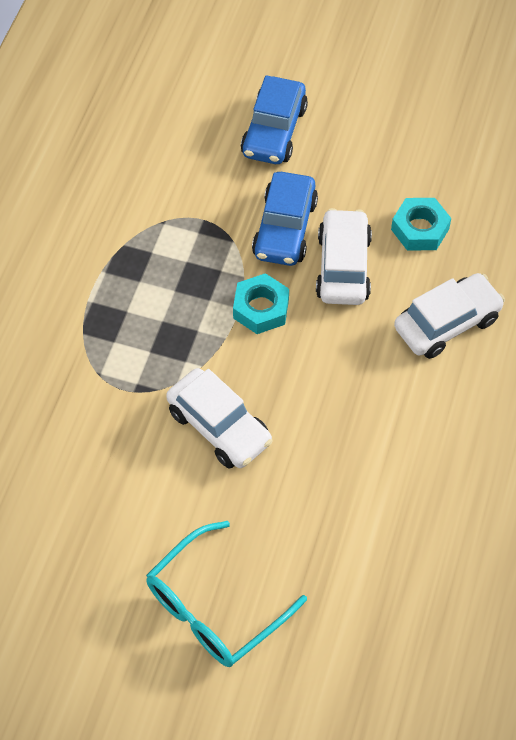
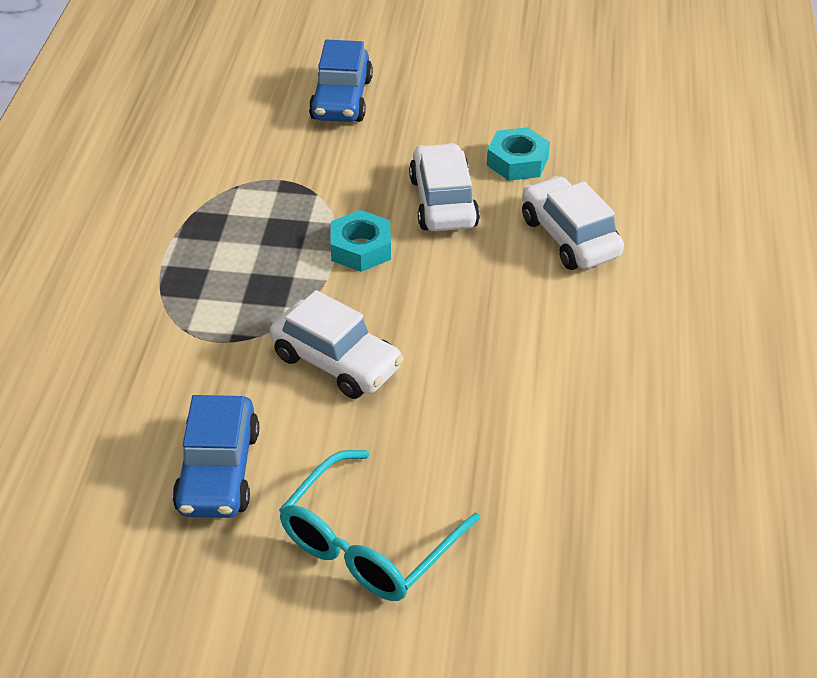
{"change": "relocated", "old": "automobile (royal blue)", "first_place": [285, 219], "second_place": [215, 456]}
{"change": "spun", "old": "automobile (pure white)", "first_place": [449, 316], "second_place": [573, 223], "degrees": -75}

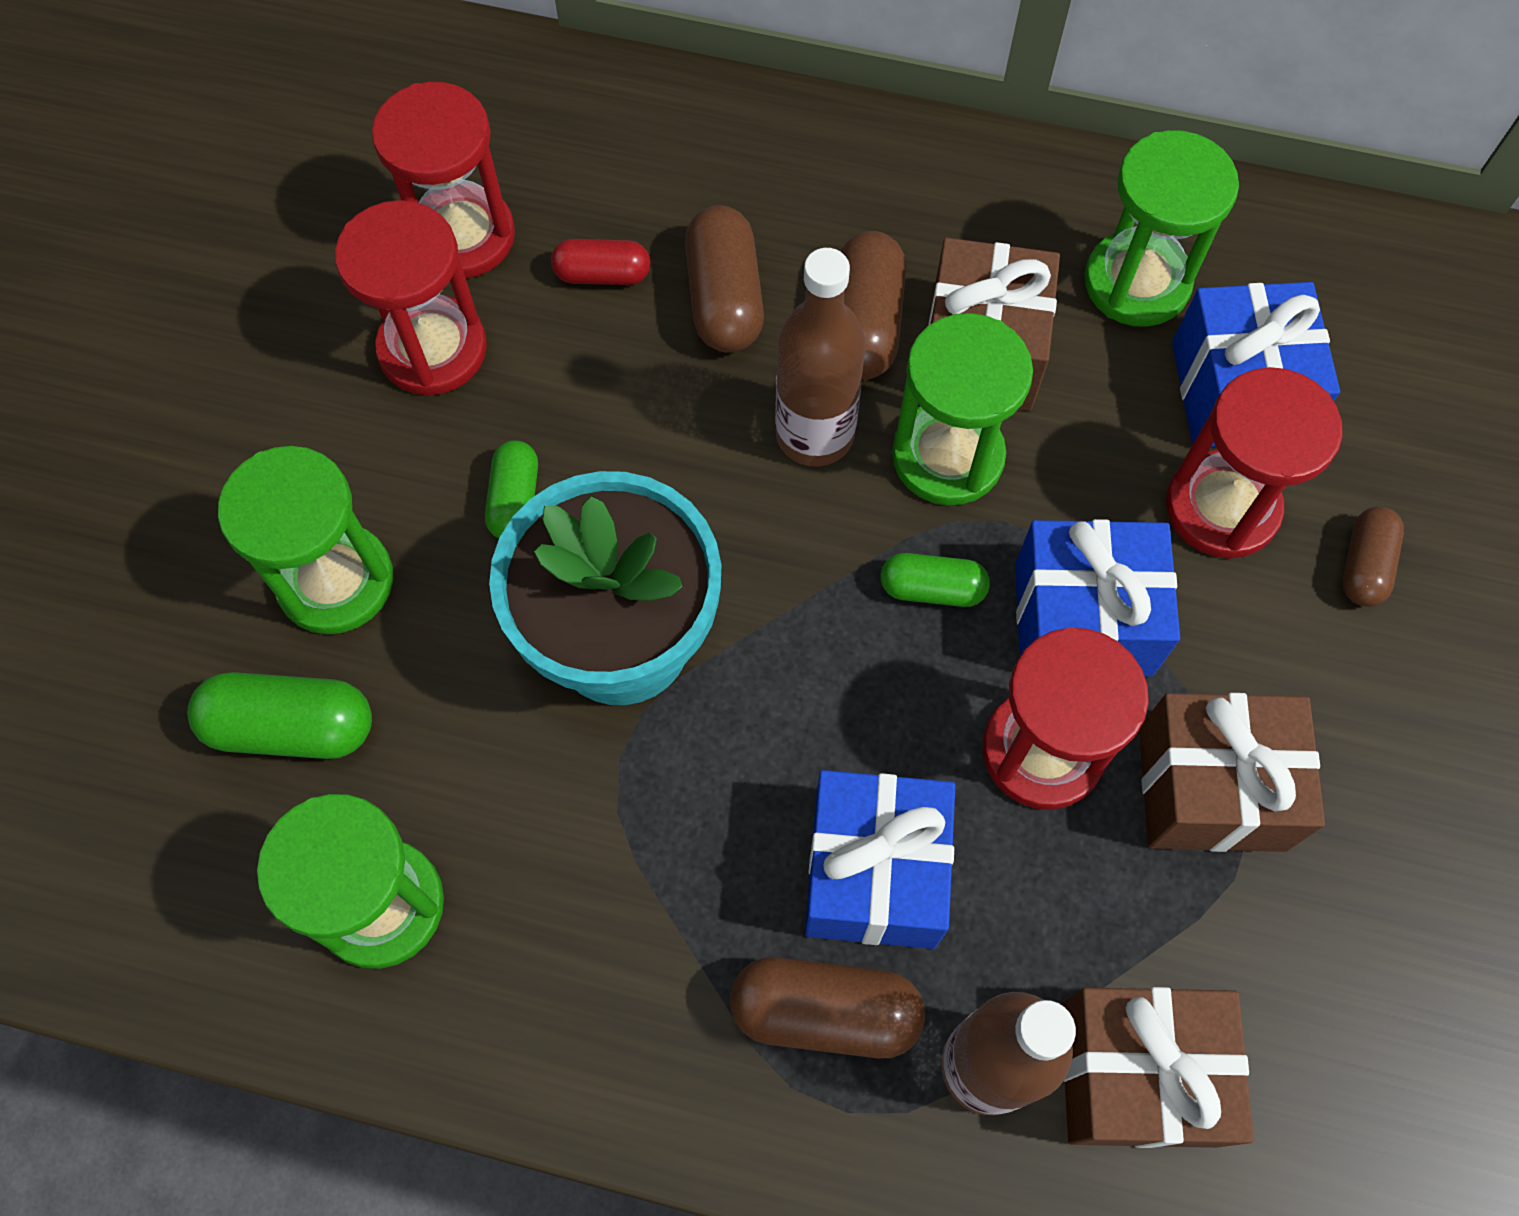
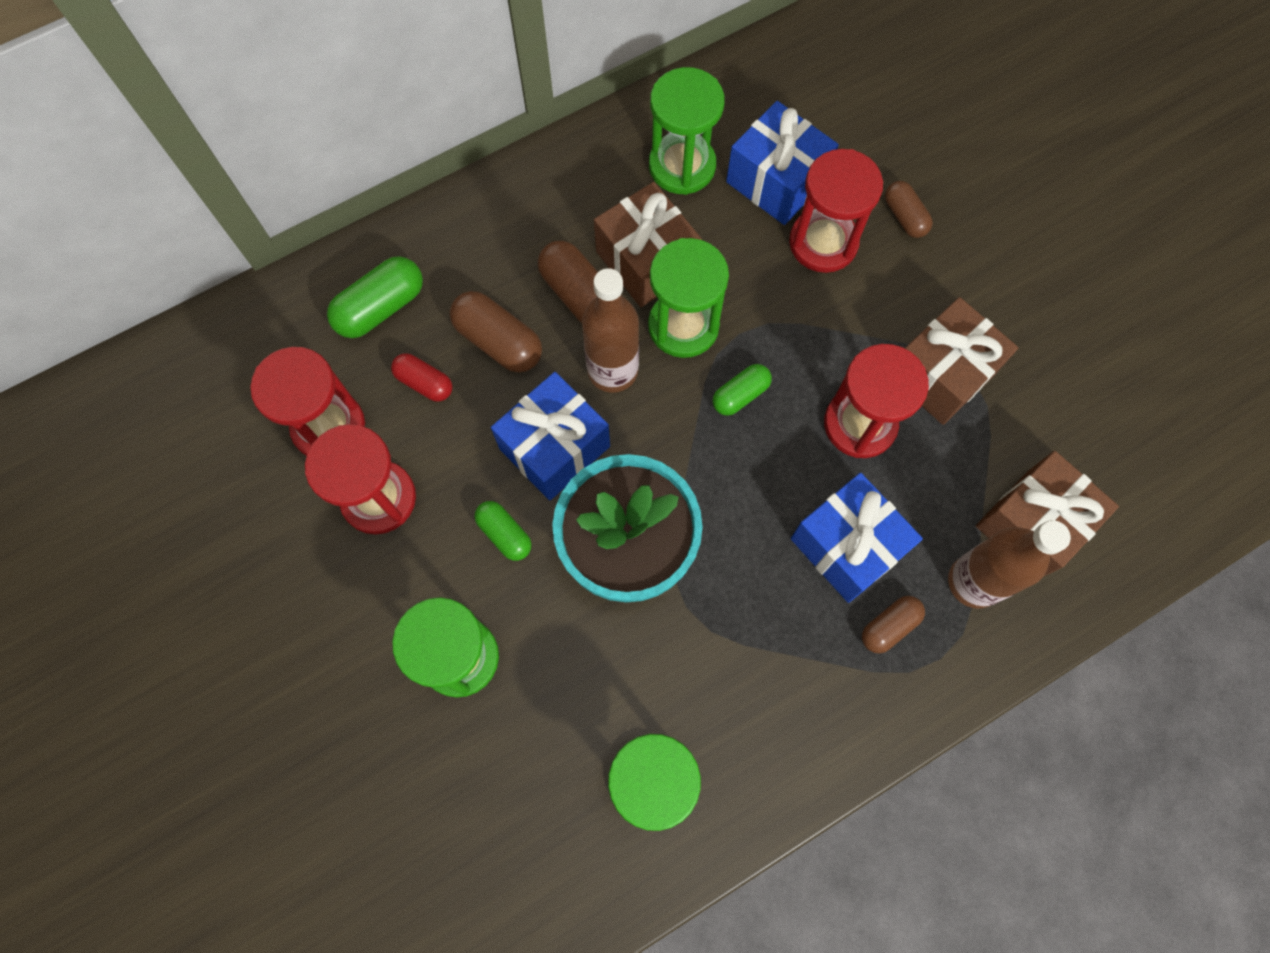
{"change": "spun", "old": "pill shape (scarlet)", "first_place": [600, 262], "second_place": [422, 377], "degrees": 75}
{"change": "relocated", "old": "present (royal blue)", "first_place": [1097, 598], "second_place": [550, 436]}
{"change": "relocated", "old": "pill shape (emerald)", "first_place": [279, 715], "second_place": [375, 297]}
{"change": "size", "old": "pill shape (dark brown)", "first_place": [827, 1008], "second_place": [893, 624], "factor": 0.63}

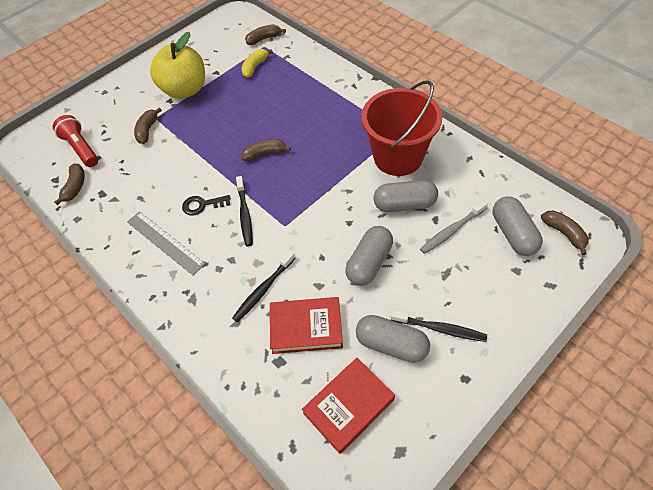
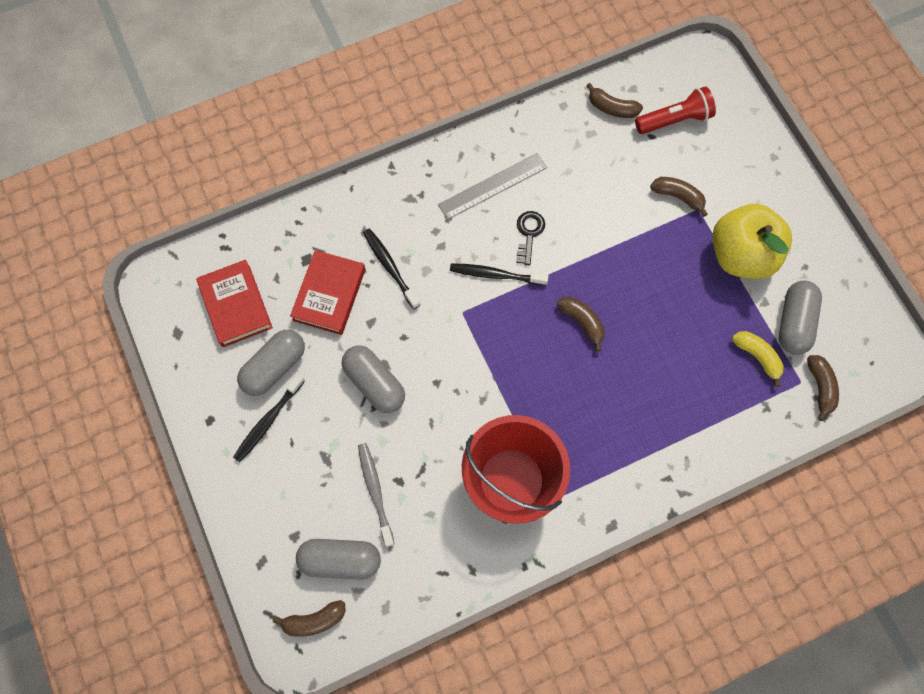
{"change": "spun", "old": "banana fruit (dark brown)", "first_place": [266, 150], "second_place": [581, 324], "degrees": -45}
{"change": "relocated", "old": "pill shape (grey)", "first_place": [406, 196], "second_place": [800, 318]}

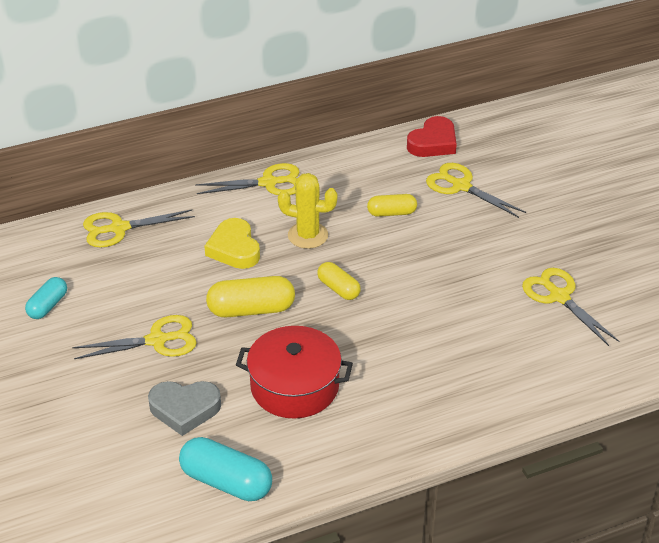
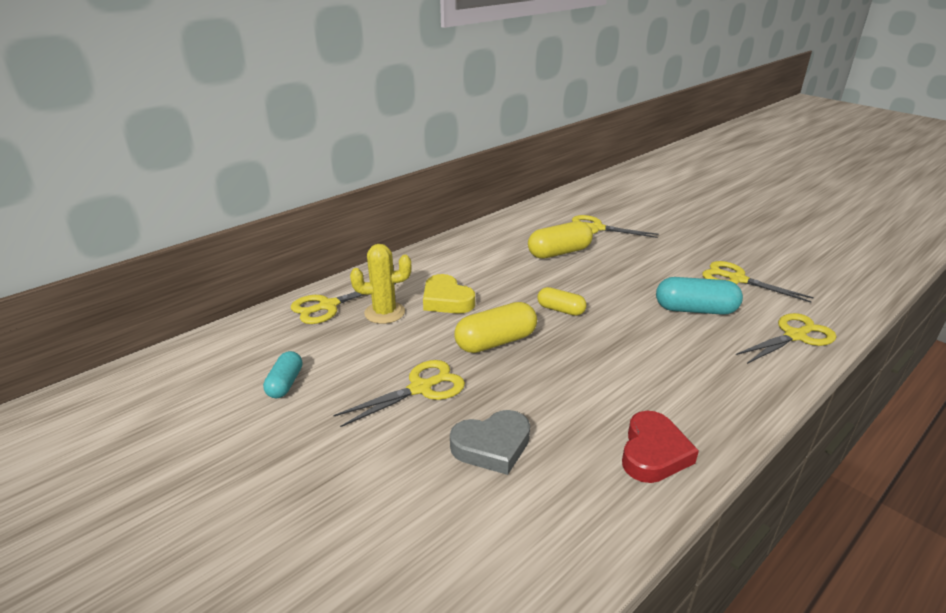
{"change": "relocated", "old": "heart (scarlet)", "first_place": [432, 136], "second_place": [660, 447]}
{"change": "relocated", "old": "pair of scissors (yellow)", "first_place": [247, 179], "second_place": [786, 338]}
{"change": "relocated", "old": "prickly plant (yellow)", "first_place": [308, 211], "second_place": [380, 284]}
{"change": "size", "old": "pill shape (yellow)", "first_place": [392, 205], "second_place": [560, 240], "factor": 1.62}
{"change": "missing", "old": "pot (scarlet)", "first_place": [294, 372]}
{"change": "relocated", "old": "pill shape (teal)", "first_place": [225, 469], "second_place": [699, 296]}

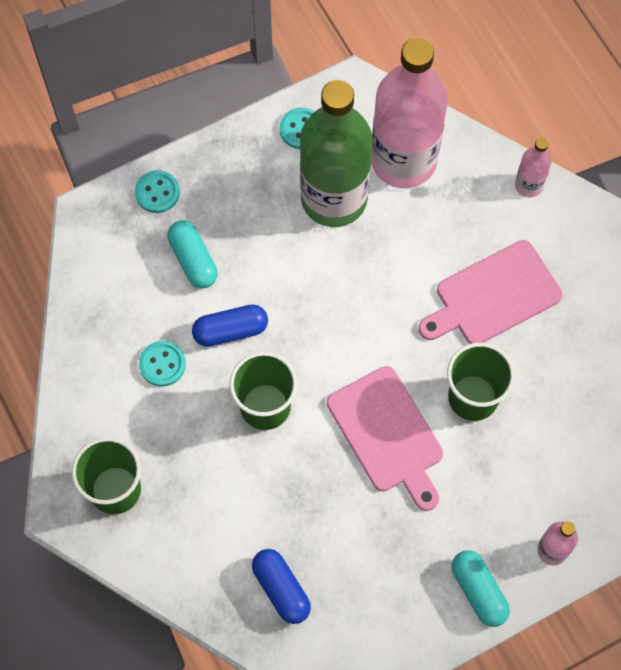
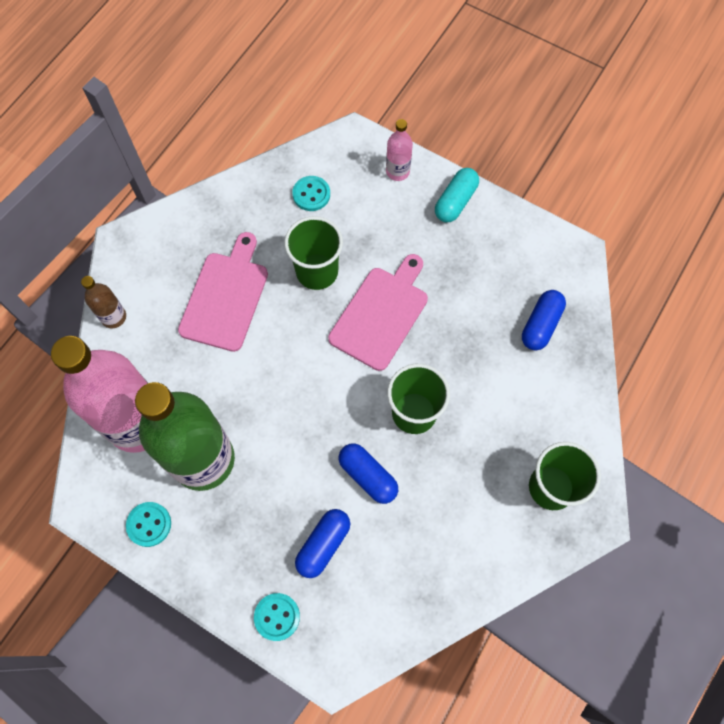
{"change": "colour", "old": "bottle (pink)", "new": "bottle (dark brown)", "first_place": [533, 167], "second_place": [103, 302]}
{"change": "colour", "old": "pill shape (teal)", "new": "pill shape (royal blue)", "first_place": [192, 254], "second_place": [322, 543]}
{"change": "spun", "old": "cutting board (pink)", "first_place": [490, 292], "second_place": [223, 292], "degrees": -105}
{"change": "relocated", "old": "sewing button (teal)", "first_place": [162, 364], "second_place": [311, 193]}

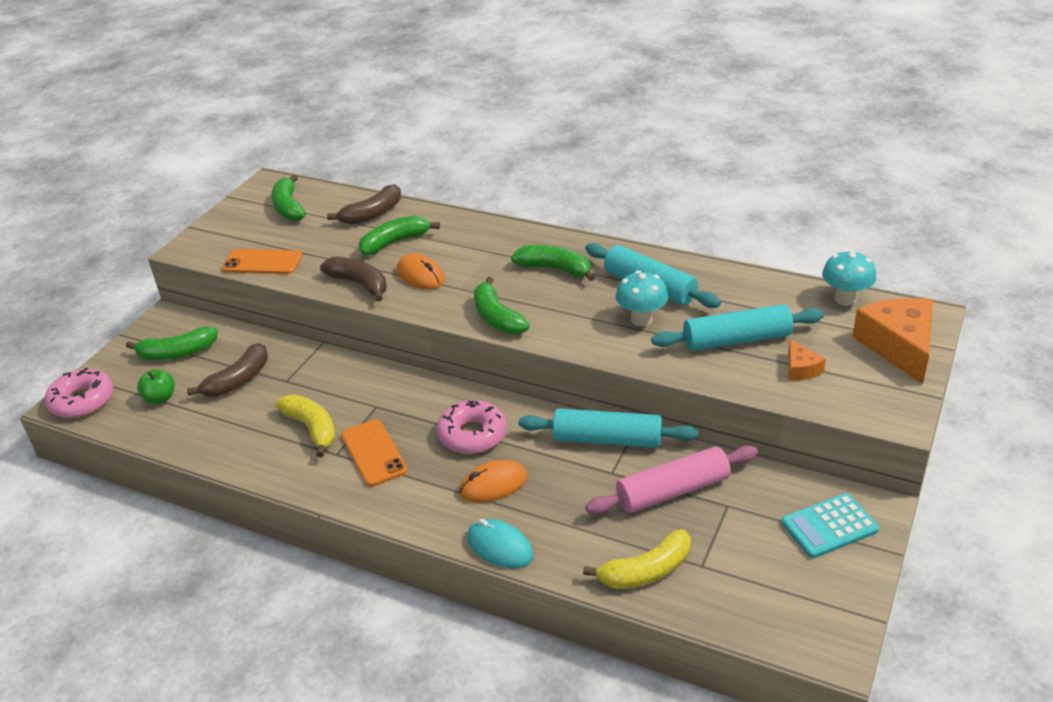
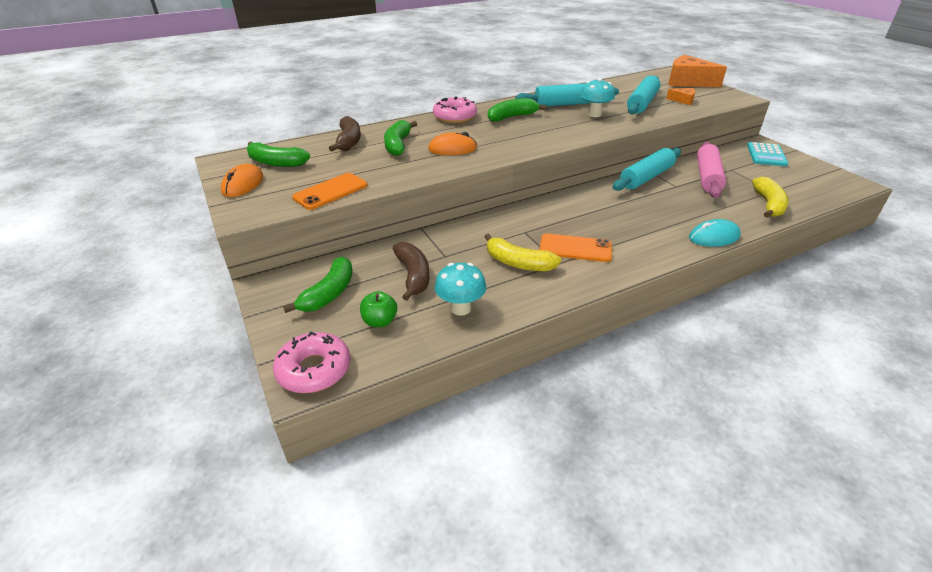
{"change": "relocated", "old": "fungus (teal)", "first_place": [849, 278], "second_place": [460, 289]}
{"change": "missing", "old": "banana fruit (dark brown)", "first_place": [353, 279]}
{"change": "missing", "old": "banana fruit (emerald)", "first_place": [502, 306]}
{"change": "spun", "old": "banana fruit (yellow)", "first_place": [305, 426], "second_place": [522, 252], "degrees": -150}
{"change": "relocated", "old": "doughnut (pink)", "first_place": [472, 427], "second_place": [455, 109]}
{"change": "relocated", "old": "computer mouse (orange)", "first_place": [493, 481], "second_place": [242, 180]}

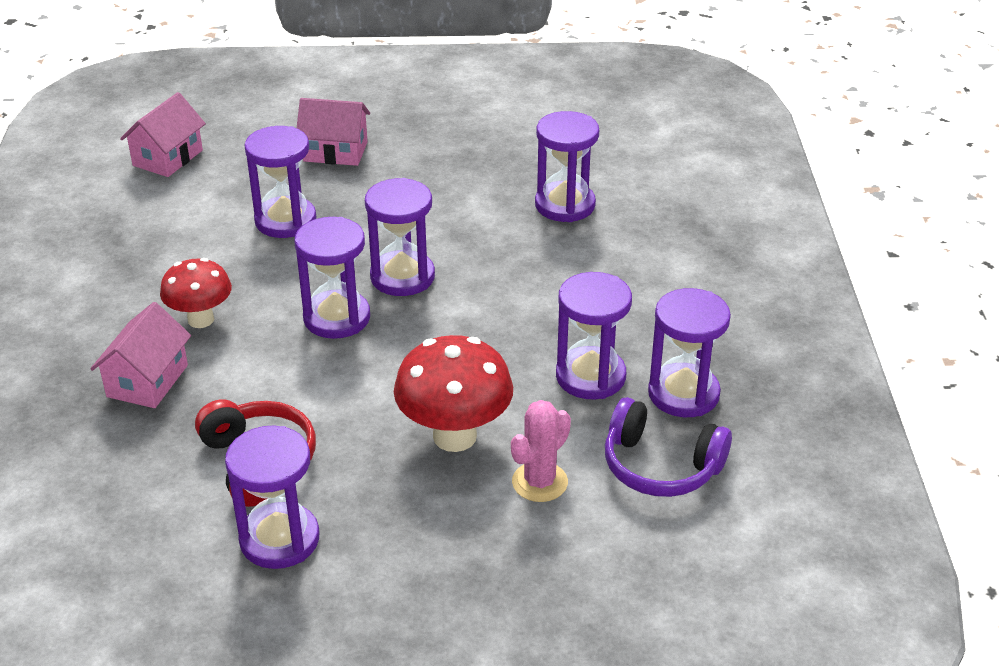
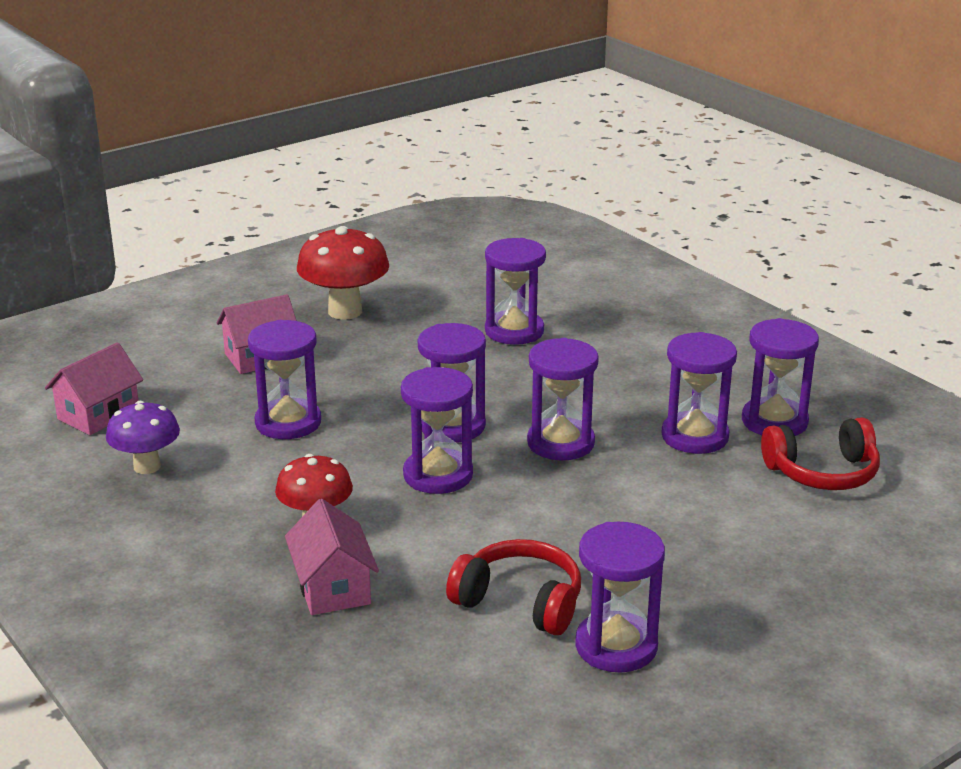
{"change": "spun", "old": "toy house (pink)", "first_place": [163, 134], "second_place": [94, 388], "degrees": 45}
{"change": "relocated", "old": "fungus (scarlet)", "first_place": [453, 393], "second_place": [343, 273]}
{"change": "colour", "old": "headphones (royal purple)", "new": "headphones (scarlet)", "first_place": [668, 447], "second_place": [820, 453]}
{"change": "missing", "old": "prickly plant (pink)", "first_place": [541, 451]}
{"change": "appeared", "new": "sand timer (royal purple)", "second_place": [563, 399]}
{"change": "appeared", "new": "fungus (royal purple)", "second_place": [143, 437]}

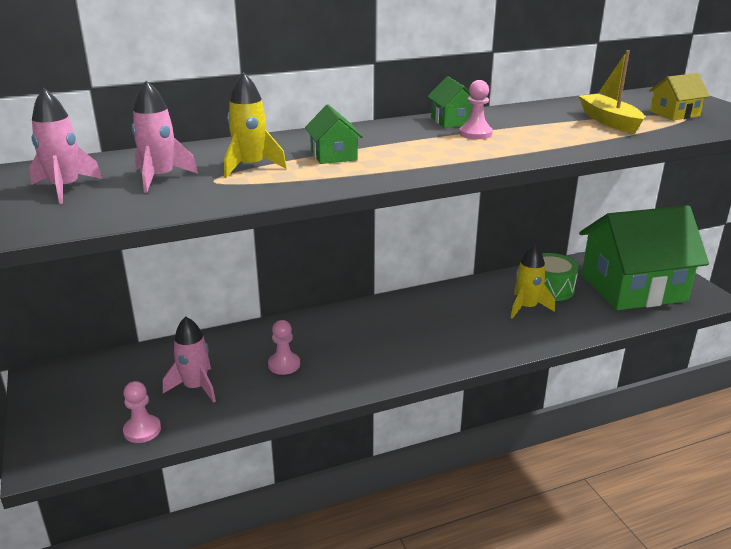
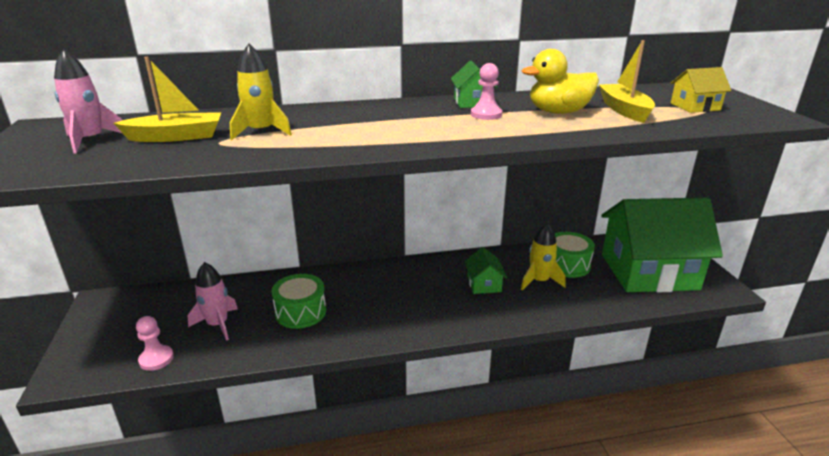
{"change": "exchanged", "old": "spaceship (pink)", "new": "sailboat (yellow)", "first_place": [165, 137], "second_place": [167, 99]}
{"change": "relocated", "old": "toy house (emerald)", "first_place": [334, 134], "second_place": [485, 270]}
{"change": "exchanged", "old": "chess pawn (pink)", "new": "snare drum (emerald)", "first_place": [284, 347], "second_place": [298, 301]}
{"change": "appeared", "new": "duck (yellow)", "second_place": [560, 81]}

